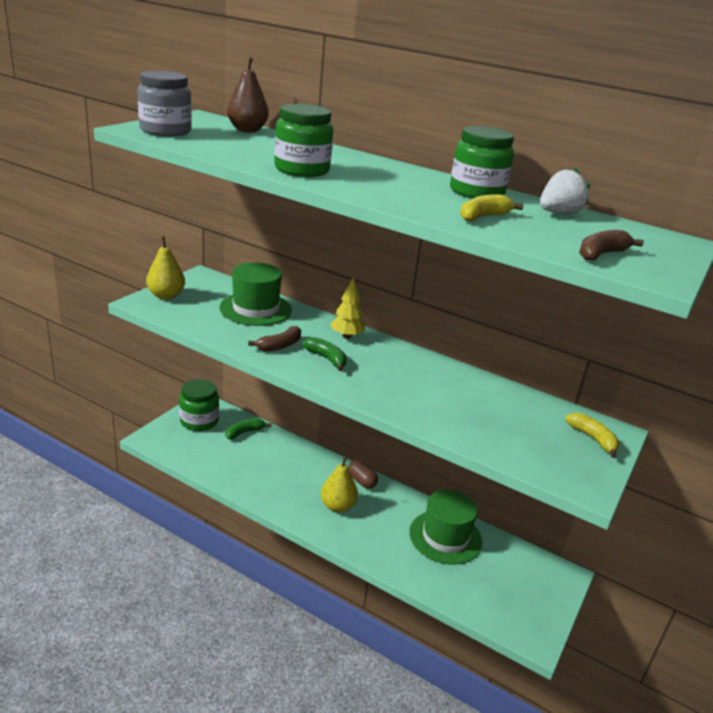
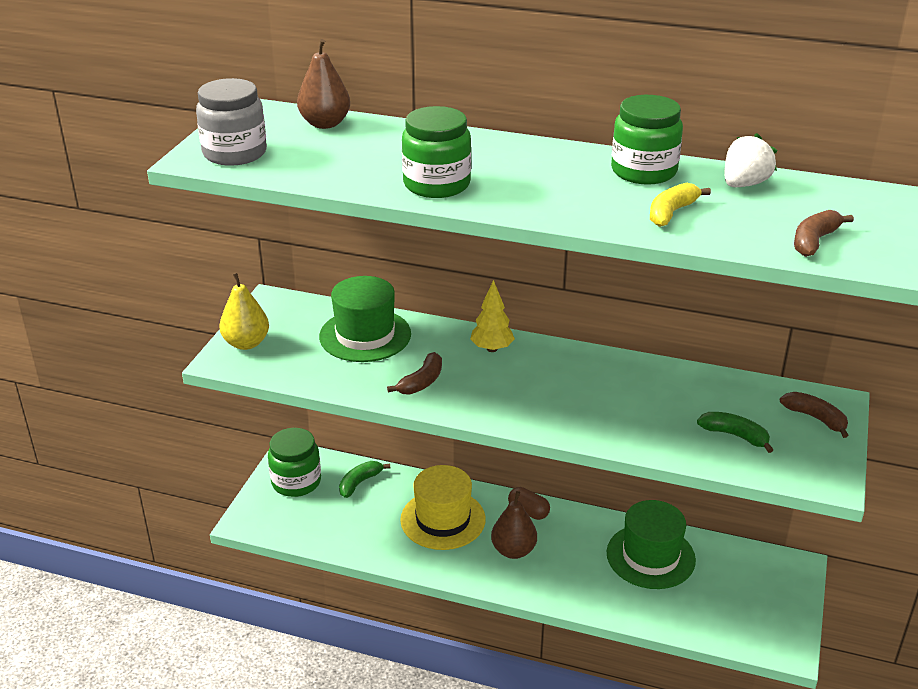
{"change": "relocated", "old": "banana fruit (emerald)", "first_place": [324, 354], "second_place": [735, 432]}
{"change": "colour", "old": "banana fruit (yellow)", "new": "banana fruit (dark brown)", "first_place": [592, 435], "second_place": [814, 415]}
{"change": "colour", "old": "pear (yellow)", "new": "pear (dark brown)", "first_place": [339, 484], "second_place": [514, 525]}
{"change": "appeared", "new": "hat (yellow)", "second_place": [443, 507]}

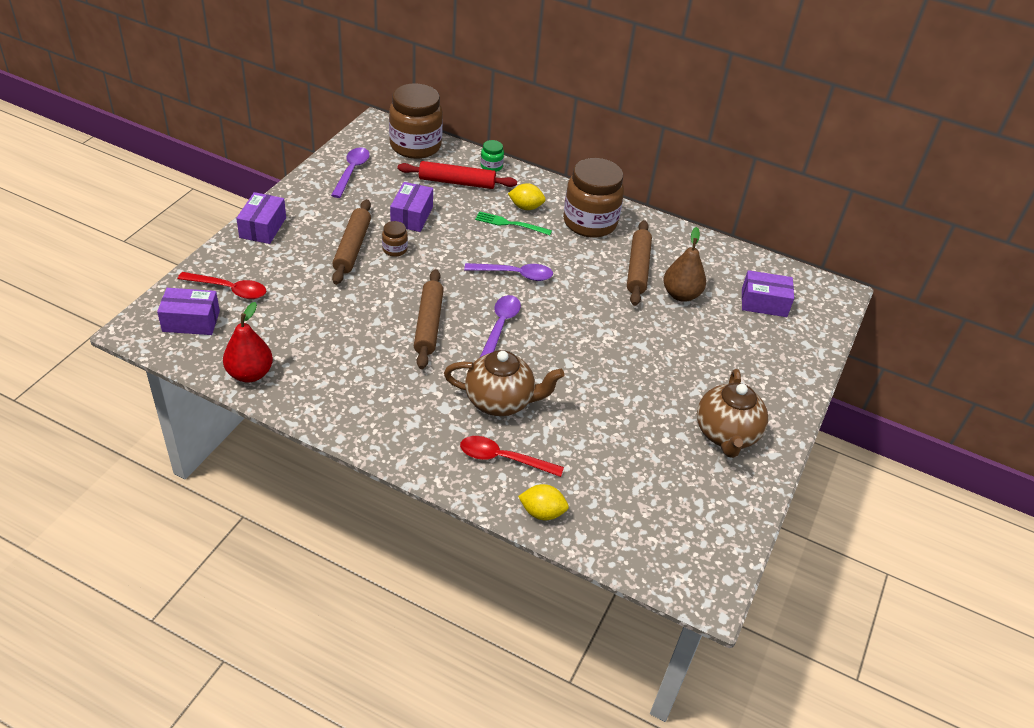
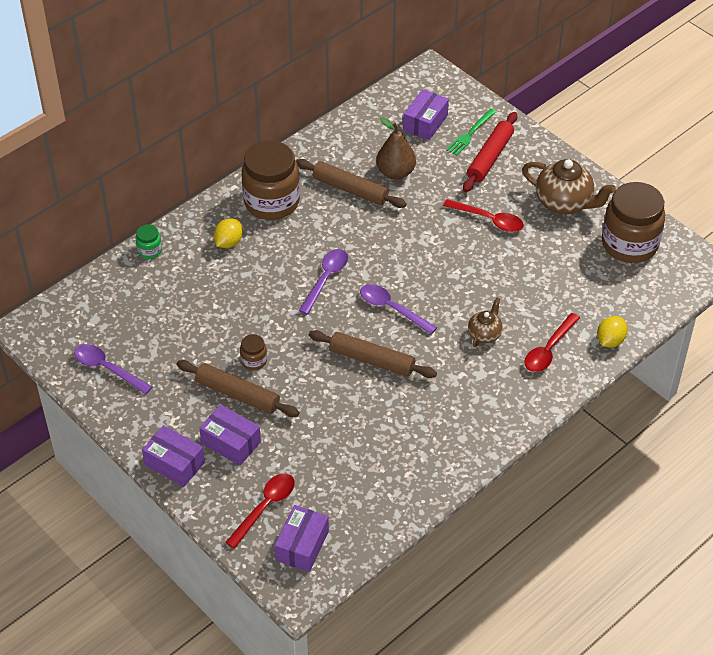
{"change": "relocated", "old": "preserve jar (dark brown)", "first_place": [416, 121], "second_place": [633, 222]}
{"change": "relocated", "old": "dough roller (scarlet)", "first_place": [457, 175], "second_place": [490, 152]}
{"change": "relocated", "old": "package (royal purple)", "first_place": [411, 207], "second_place": [230, 435]}
{"change": "relocated", "old": "fork (emerald)", "first_place": [513, 223], "second_place": [471, 132]}
{"change": "missing", "old": "pear (scarlet)", "first_place": [248, 342]}
{"change": "size", "old": "tea pot (dark brown)", "first_place": [504, 383], "second_place": [485, 322], "factor": 0.56}
{"change": "appeared", "new": "tablespoon (scarlet)", "second_place": [483, 215]}

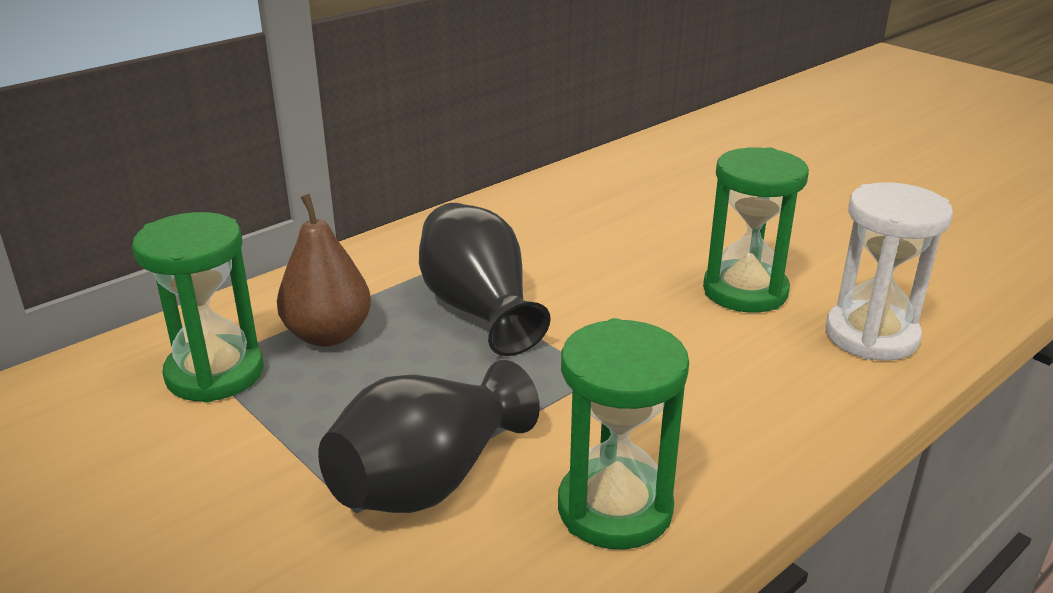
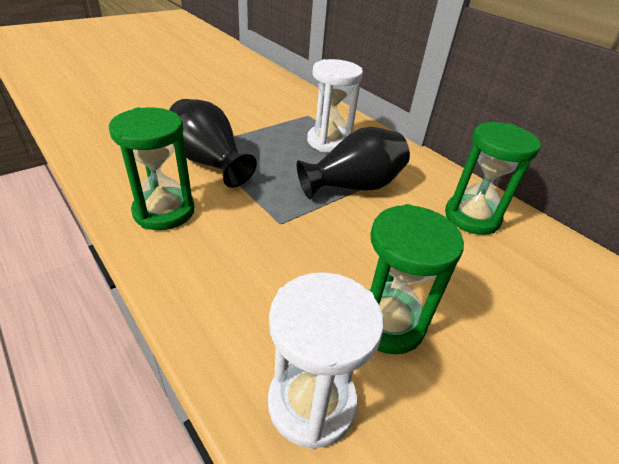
{"change": "exchanged", "old": "pear (dark brown)", "new": "sand timer (pure white)", "first_place": [324, 270], "second_place": [335, 106]}
{"change": "relocated", "old": "sand timer (emerald)", "first_place": [198, 307], "second_place": [493, 178]}

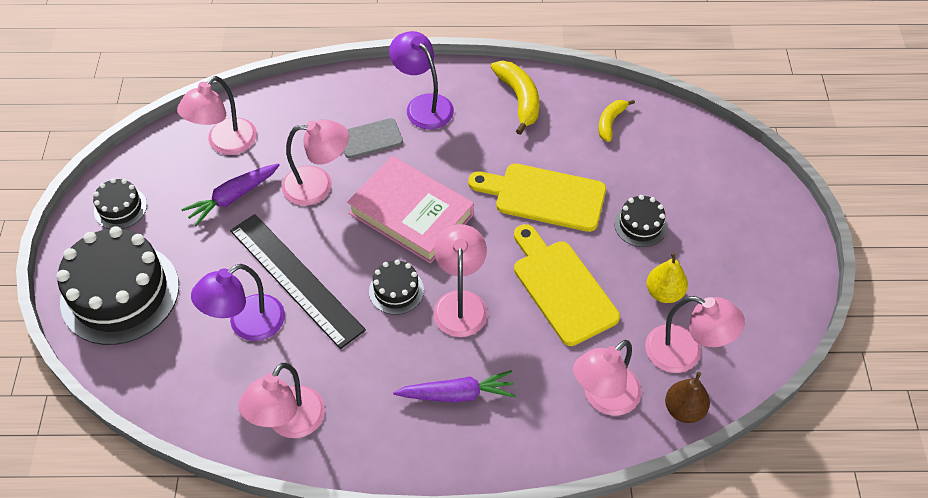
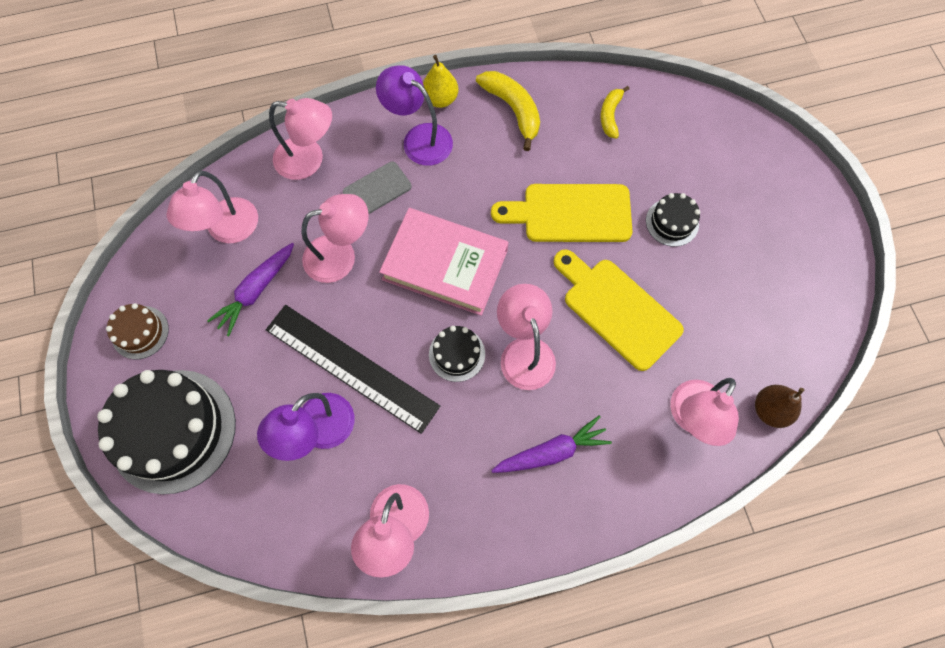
{"change": "colour", "old": "gateau (black)", "new": "gateau (dark brown)", "first_place": [120, 203], "second_place": [137, 331]}
{"change": "relocated", "old": "pear (yellow)", "first_place": [667, 277], "second_place": [441, 81]}
{"change": "relocated", "old": "reading lamp (pink)", "first_place": [695, 334], "second_place": [300, 139]}

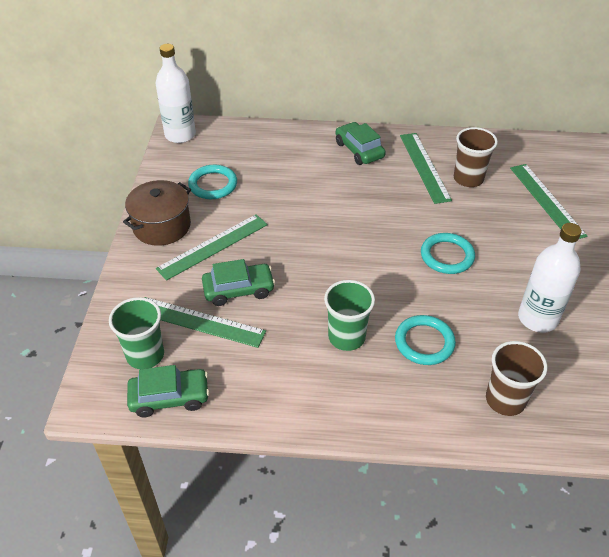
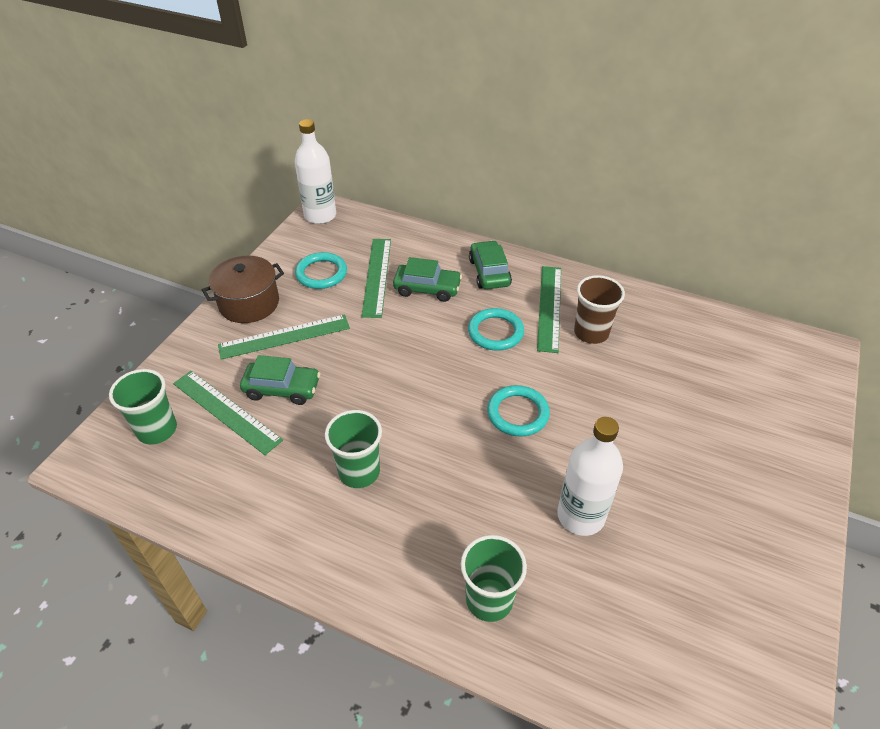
{"change": "relocated", "old": "ruler (emerald)", "first_place": [548, 201], "second_place": [376, 278]}
{"change": "relocated", "old": "hoop (teal)", "first_place": [425, 340], "second_place": [496, 329]}
{"change": "colour", "old": "beaker (dark brown)", "new": "beaker (emerald)", "first_place": [516, 378], "second_place": [494, 578]}
{"change": "relocated", "old": "automobile (emerald)", "first_place": [168, 391], "second_place": [427, 279]}

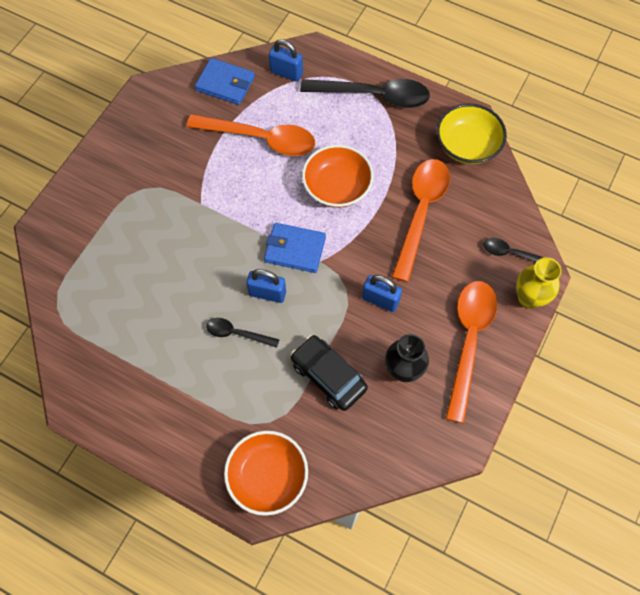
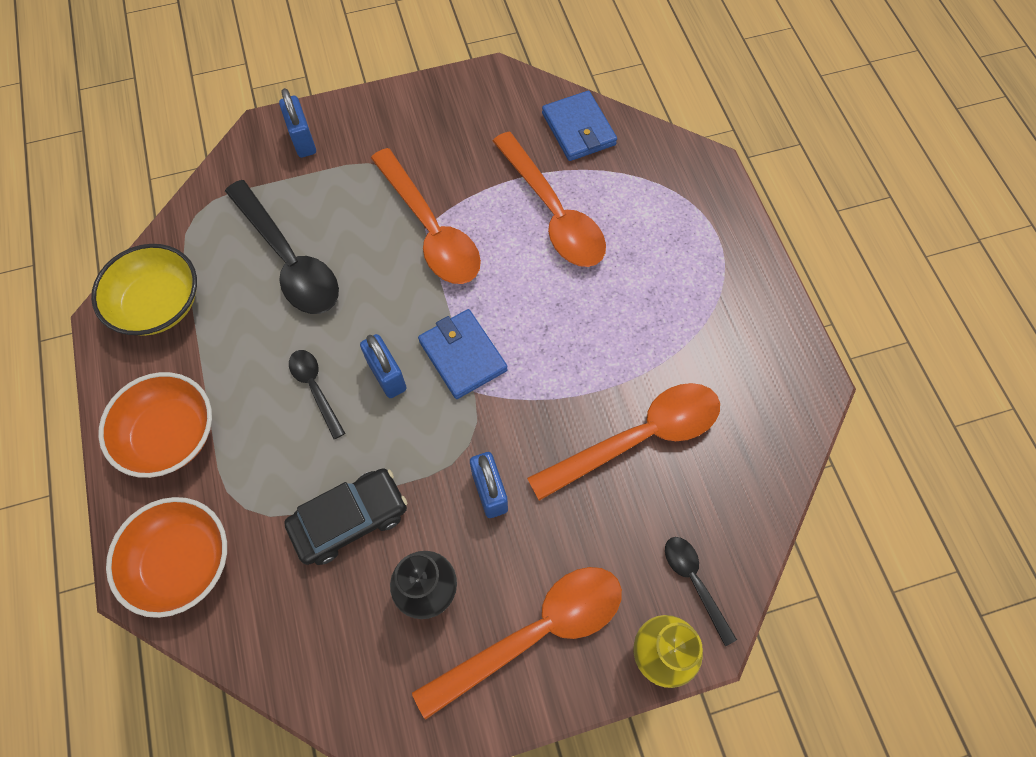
{"change": "relocated", "old": "small lock (royal blue)", "first_place": [286, 60], "second_place": [297, 123]}
{"change": "relocated", "old": "tablespoon (black)", "first_place": [365, 93], "second_place": [282, 247]}
{"change": "relocated", "old": "serving bowl (yellow)", "first_place": [472, 134], "second_place": [144, 290]}
{"change": "relocated", "old": "serving bowl (orange)", "first_place": [338, 176], "second_place": [155, 425]}
{"change": "spun", "old": "automobile (black)", "first_place": [329, 373], "second_place": [345, 516], "degrees": 60}
{"change": "appeared", "new": "tablespoon (orange)", "second_place": [426, 216]}

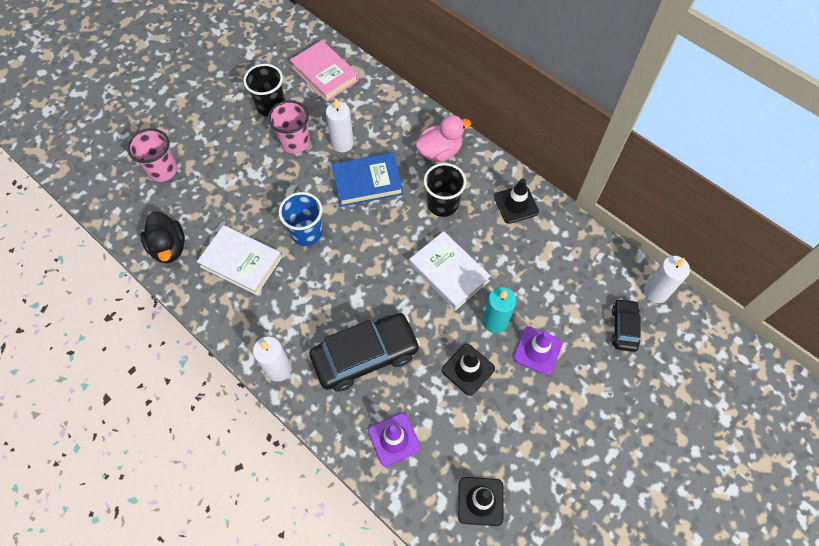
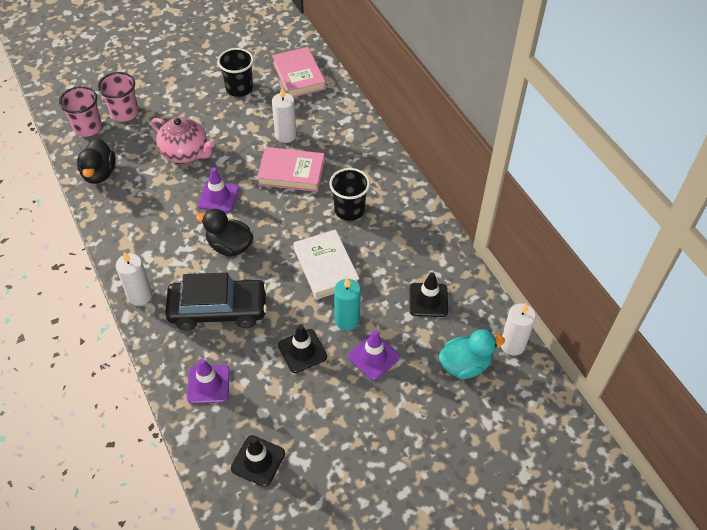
{"change": "relocated", "old": "beaker (pink)", "first_place": [289, 127], "second_place": [80, 111]}
{"change": "missing", "old": "duck (pink)", "first_place": [443, 138]}
{"change": "colour", "old": "hardcover (royal blue)", "new": "hardcover (pink)", "first_place": [367, 179], "second_place": [291, 169]}
{"change": "relocated", "old": "road cone (black)", "first_place": [516, 201], "second_place": [428, 294]}
{"change": "exchanged", "old": "beaker (royal blue)", "new": "road cone (royal purple)", "first_place": [301, 219], "second_place": [218, 190]}
{"change": "missing", "old": "hardcover (pure white)", "first_place": [239, 260]}
{"change": "exchanged", "old": "automobile (black)", "new": "duck (teal)", "first_place": [626, 325], "second_place": [472, 354]}
{"change": "appeared", "new": "tea pot (pink)", "second_place": [183, 140]}
{"change": "appeared", "new": "duck (black)", "second_place": [225, 232]}

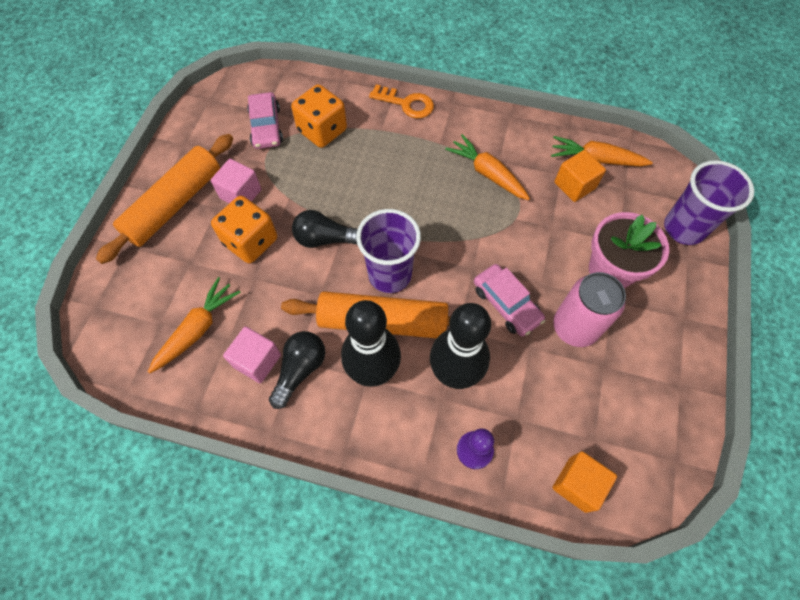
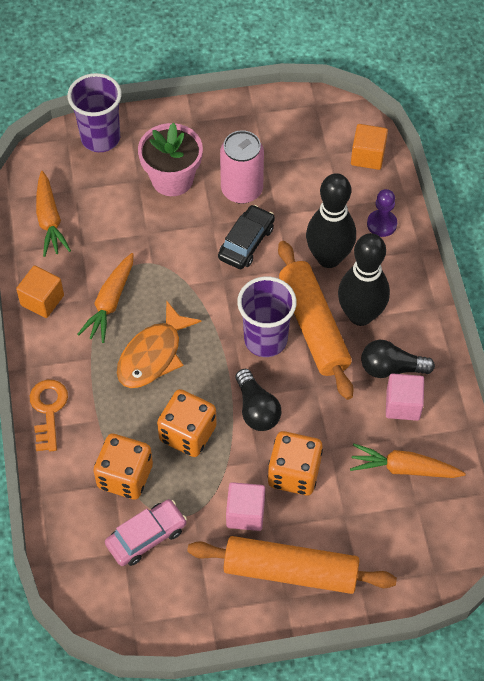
{"change": "relocated", "old": "solid cube (orange)", "first_place": [580, 176], "second_place": [40, 292]}
{"change": "colour", "old": "automobile (pink)", "new": "automobile (black)", "first_place": [509, 300], "second_place": [246, 237]}
{"change": "appeared", "new": "toy fish (orange)", "second_place": [159, 344]}
{"change": "appeared", "new": "die (orange)", "second_place": [187, 423]}

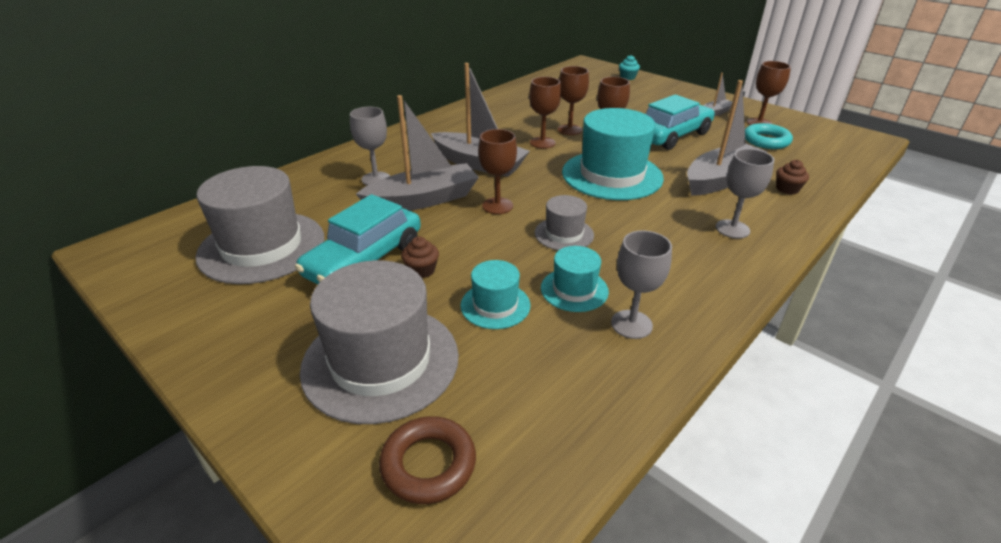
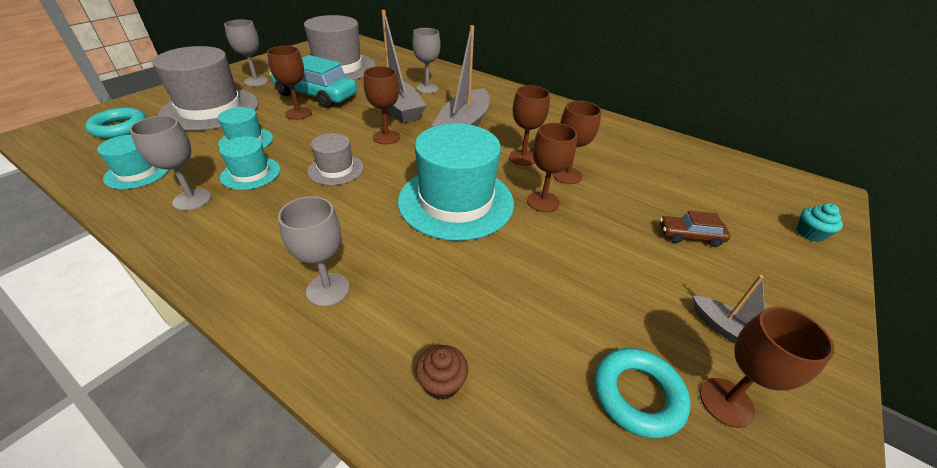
{"change": "missing", "old": "sailboat (grey)", "first_place": [727, 138]}
{"change": "missing", "old": "automobile (teal)", "first_place": [680, 122]}
{"change": "exchanged", "old": "muffin (dark brown)", "new": "wine glass (dark brown)", "first_place": [420, 257], "second_place": [289, 83]}
{"change": "colour", "old": "hoop (dark brown)", "new": "hoop (teal)", "first_place": [427, 460], "second_place": [116, 123]}
{"change": "appeared", "new": "wine glass (grey)", "second_place": [246, 53]}
{"change": "appeared", "new": "hat (teal)", "second_place": [133, 162]}
{"change": "appeared", "new": "automobile (dark brown)", "second_place": [695, 229]}

